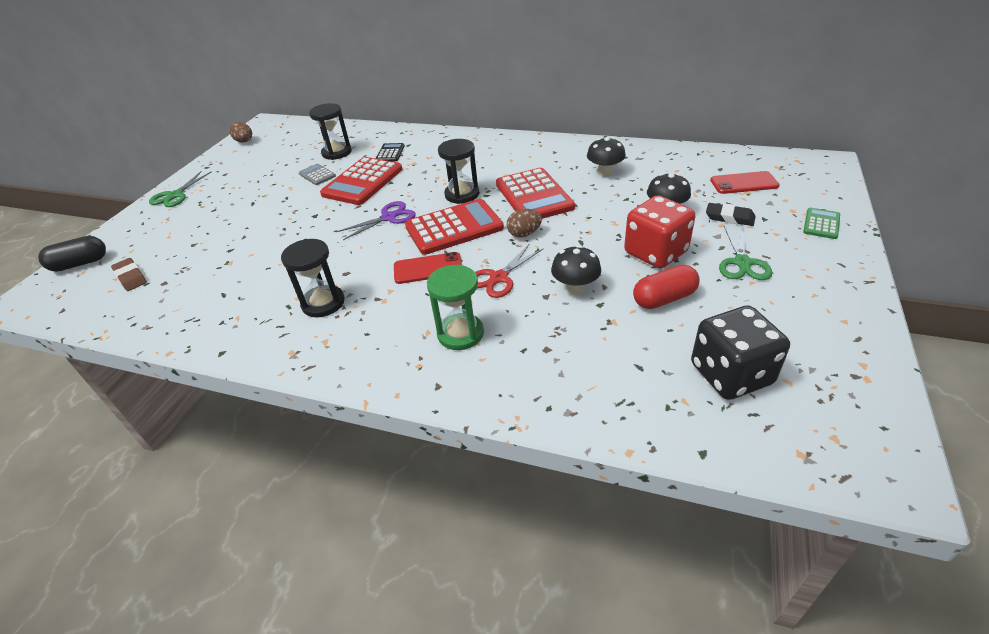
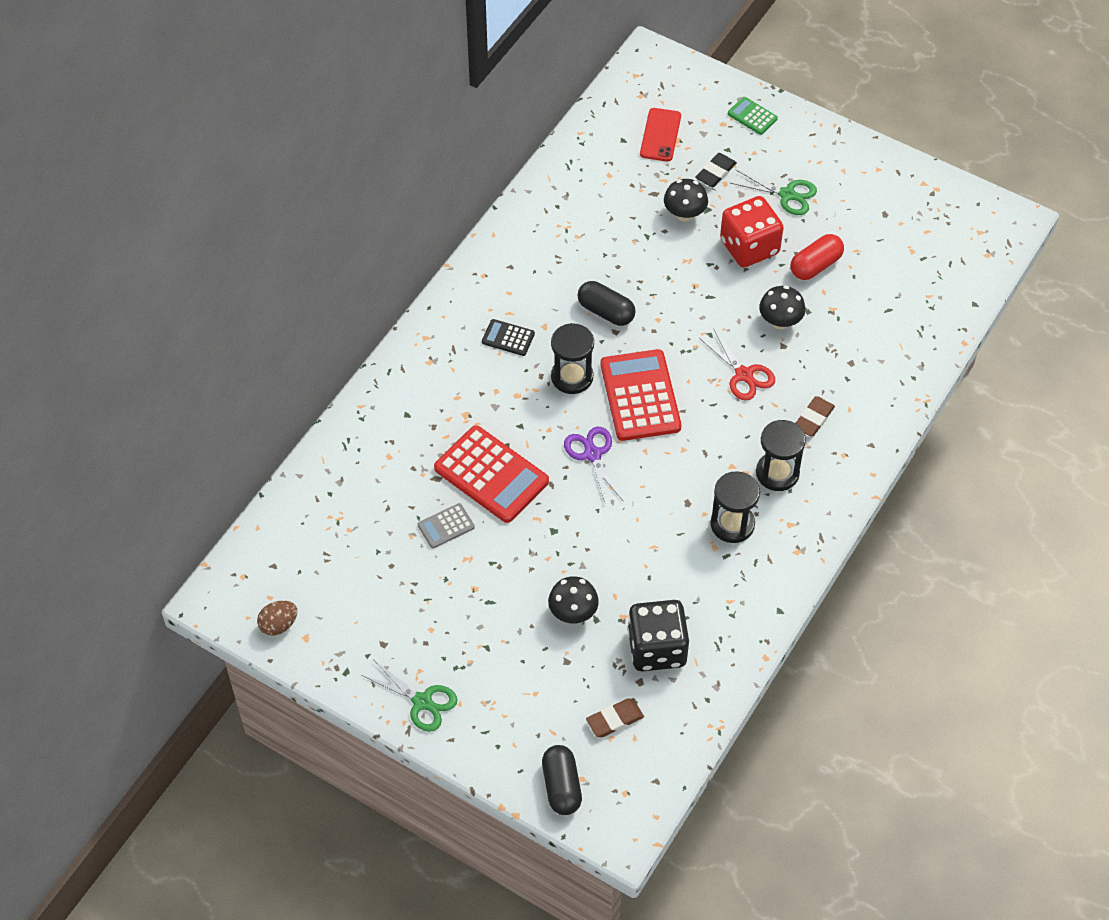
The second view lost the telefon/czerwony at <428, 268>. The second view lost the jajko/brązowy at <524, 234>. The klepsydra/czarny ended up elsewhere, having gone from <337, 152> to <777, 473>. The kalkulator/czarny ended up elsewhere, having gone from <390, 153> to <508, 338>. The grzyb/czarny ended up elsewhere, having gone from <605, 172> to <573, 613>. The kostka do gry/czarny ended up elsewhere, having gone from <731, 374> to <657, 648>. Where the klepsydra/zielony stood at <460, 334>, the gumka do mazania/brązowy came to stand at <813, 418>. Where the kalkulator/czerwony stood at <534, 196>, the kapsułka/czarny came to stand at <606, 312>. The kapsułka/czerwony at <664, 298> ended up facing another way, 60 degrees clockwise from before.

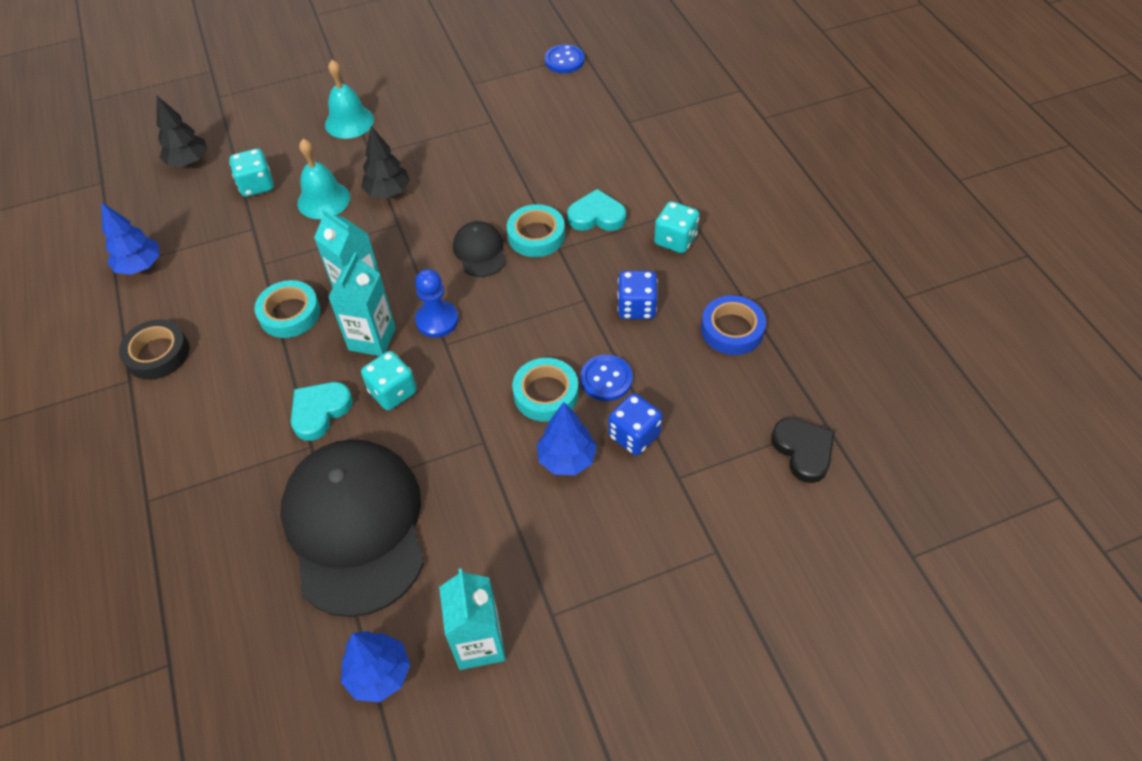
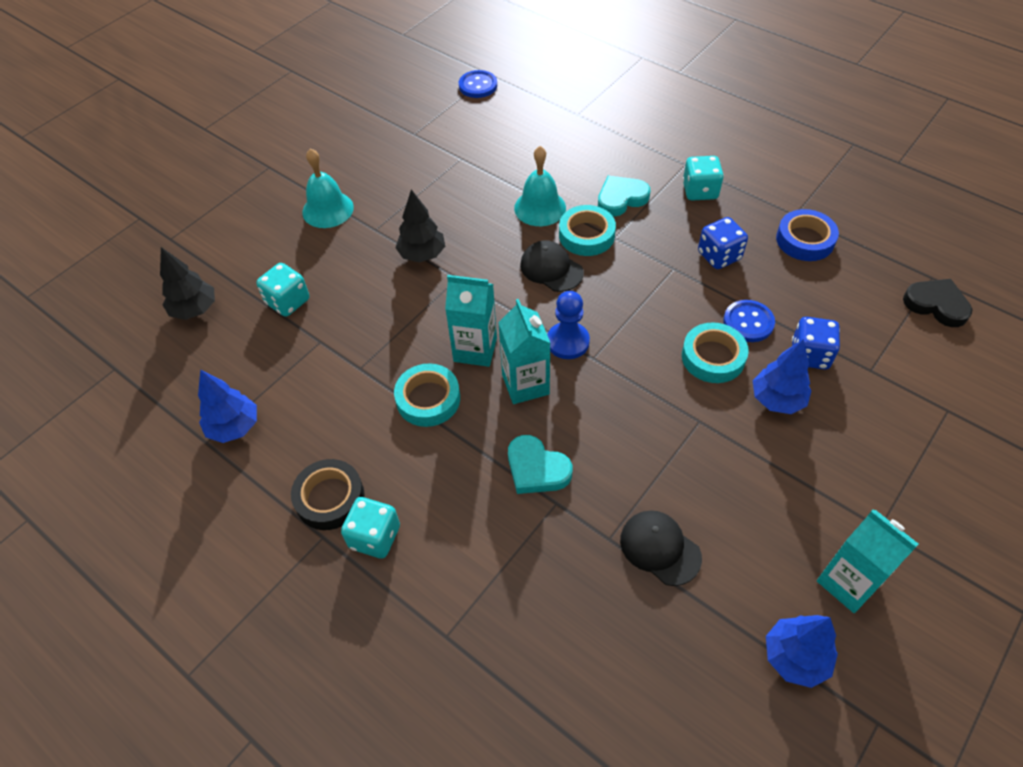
The dzwonek/turkusowy ended up elsewhere, having gone from <323, 200> to <540, 207>. The kostka do gry/turkusowy ended up elsewhere, having gone from <393, 392> to <375, 537>. The serce/turkusowy at <320, 411> ended up facing another way, 60 degrees counterclockwise from before. The size of the czapka/czarny at <355, 526> changed by a factor of 0.45.

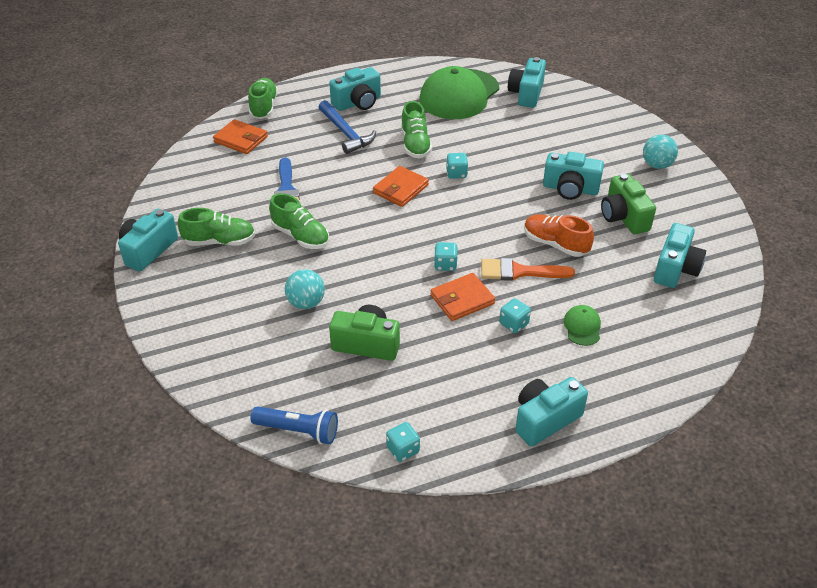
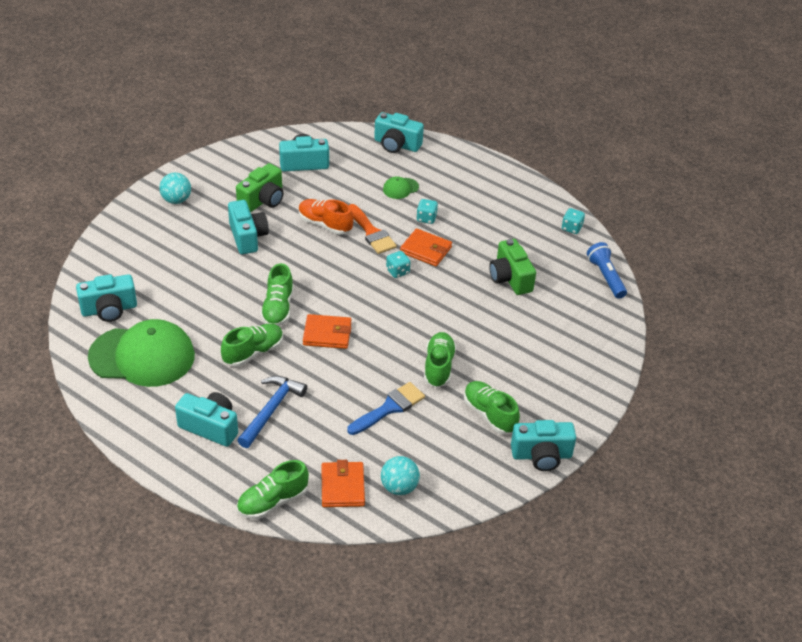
The piłka/turkusowy ended up elsewhere, having gone from <306, 303> to <399, 487>. The aparat fotograficzny/turkusowy ended up elsewhere, having gone from <545, 419> to <396, 145>. Where the kostka do gry/turkusowy stood at <456, 174>, the but/zielony came to stand at <278, 308>. The but/pomarańczowy at <555, 244> ended up facing another way, 120 degrees clockwise from before.

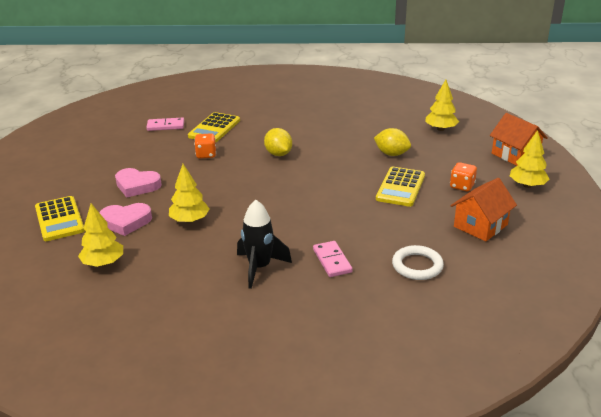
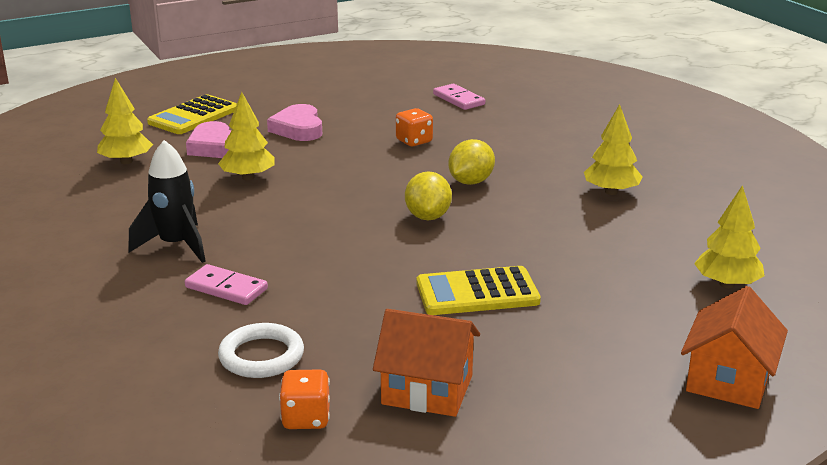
The second view lost the kalkulator/żółty at <214, 128>. The cytryna/żółty ended up elsewhere, having gone from <391, 154> to <428, 216>. The kostka do gry/pomarańczowy ended up elsewhere, having gone from <462, 186> to <306, 418>. The drzewko/żółty ended up elsewhere, having gone from <527, 185> to <611, 192>. The kostka domina/różowy at <332, 261> ended up facing another way, 75 degrees clockwise from before.

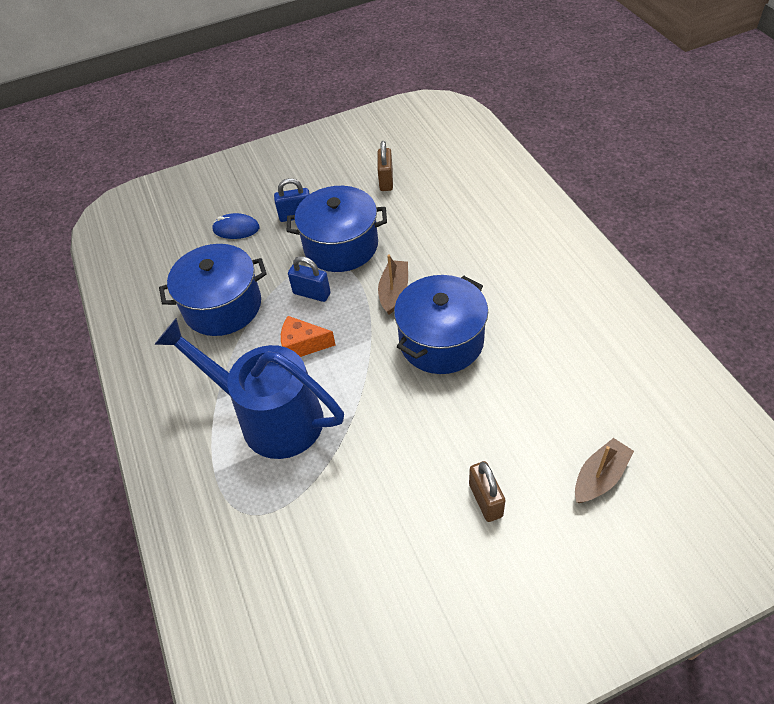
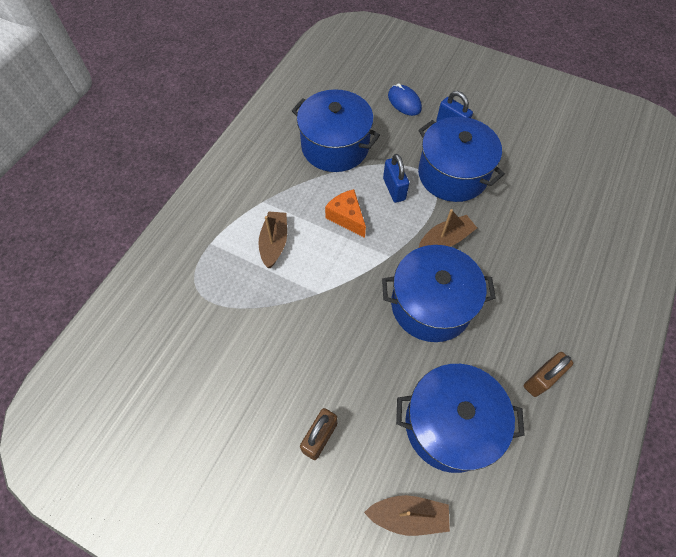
The second view gained the garnek/niebieski at <450, 424>. The kłódka/brązowy ended up elsewhere, having gone from <386, 181> to <540, 379>. Where the konewka/niebieski stood at <269, 417>, the łódka/brązowy came to stand at <274, 243>.

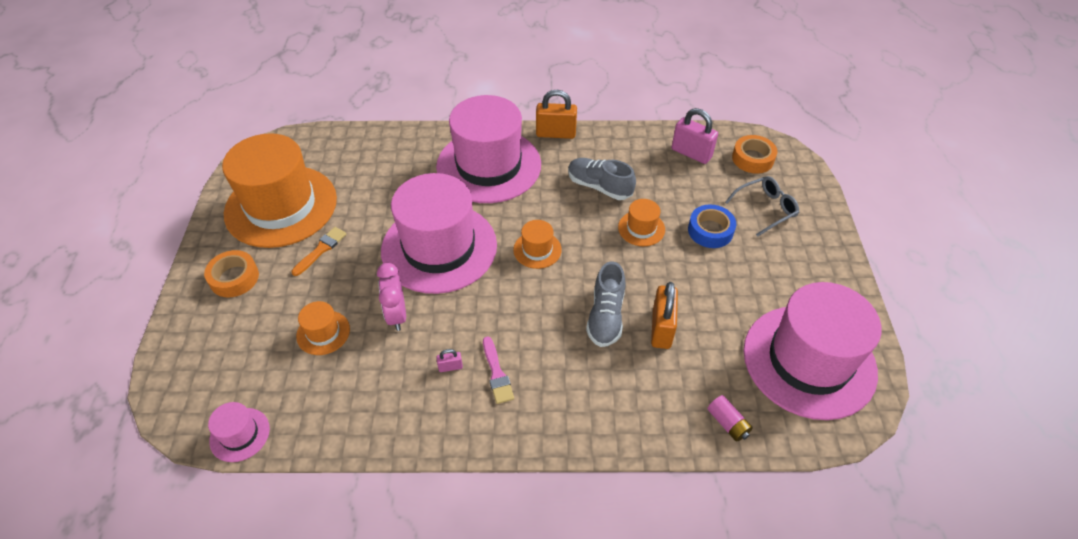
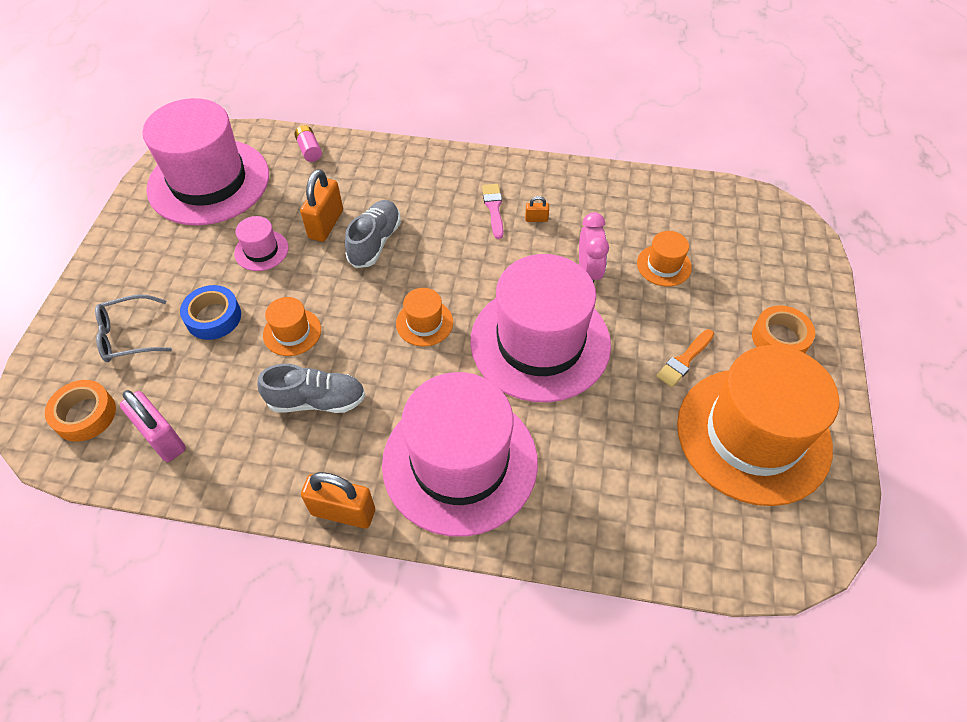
The kapelusz/różowy ended up elsewhere, having gone from <240, 434> to <261, 250>. What was the kłódka/różowy at <450, 367> turned into the kłódka/pomarańczowy at <536, 219>. The but/szary at <599, 186> ended up facing another way, 45 degrees counterclockwise from before.

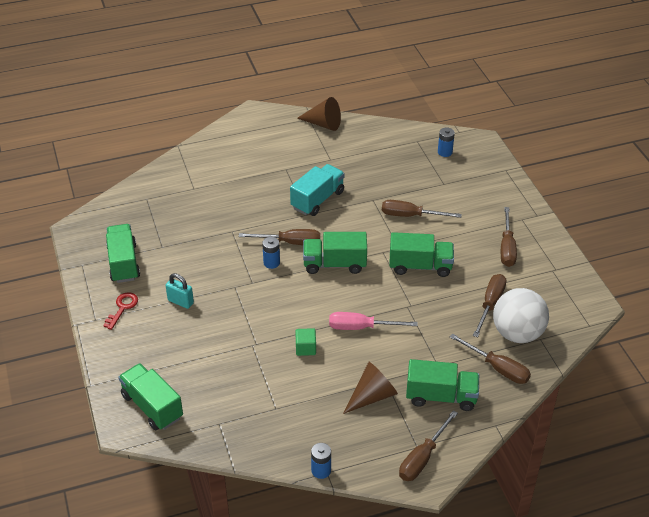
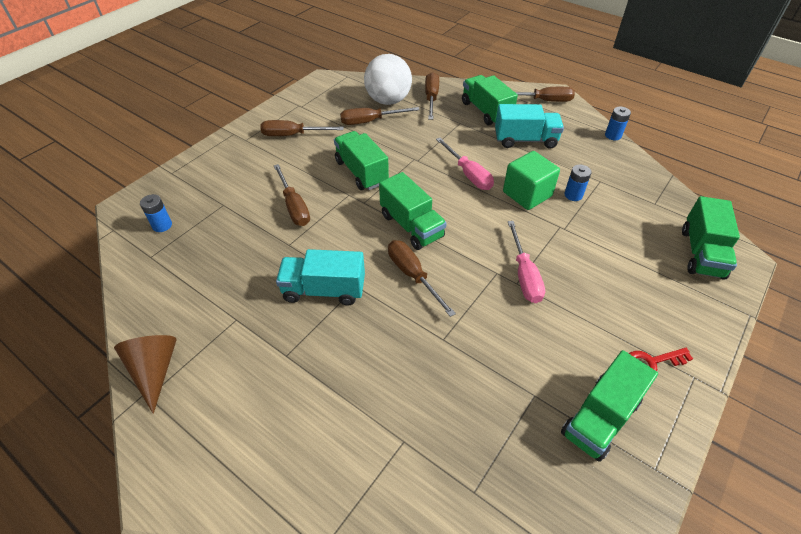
The second view lost the kłódka/turkusowy at <180, 302>. The second view gained the śrubokręt/różowy at <524, 275>. The bateria/niebieski ended up elsewhere, having gone from <271, 263> to <573, 195>. Where the stożek/brązowy stood at <372, 396>, the ciężarówka/turkusowy came to stand at <525, 140>. The śrubokręt/brązowy at <507, 248> ended up facing another way, 150 degrees counterclockwise from before. The size of the sześcian/zielony at <305, 348> changed by a factor of 1.82.

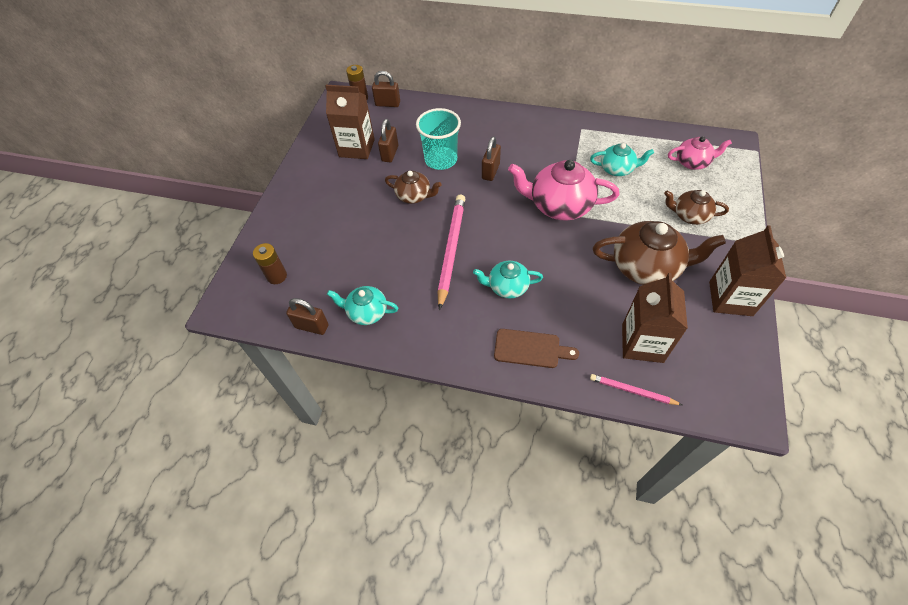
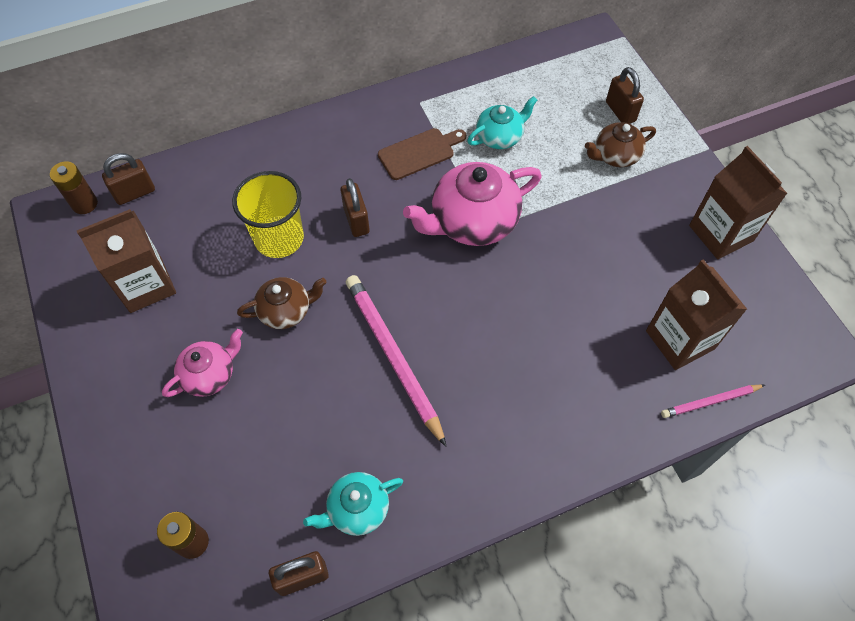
The second view lost the imbryk/turkusowy at <507, 287>. The second view lost the imbryk/brązowy at <646, 267>. The kłódka/brązowy ended up elsewhere, having gone from <390, 153> to <620, 111>. The deska do krojenia/brązowy ended up elsewhere, having gone from <530, 349> to <419, 153>. The imbryk/różowy ended up elsewhere, having gone from <692, 162> to <209, 374>. What was the szklanka/turkusowy at <441, 159> turned into the szklanka/żółty at <279, 238>.

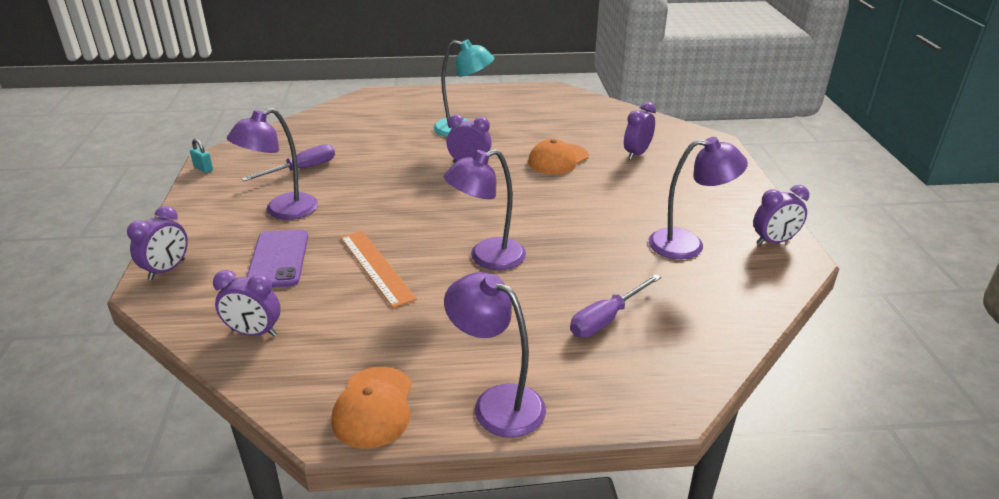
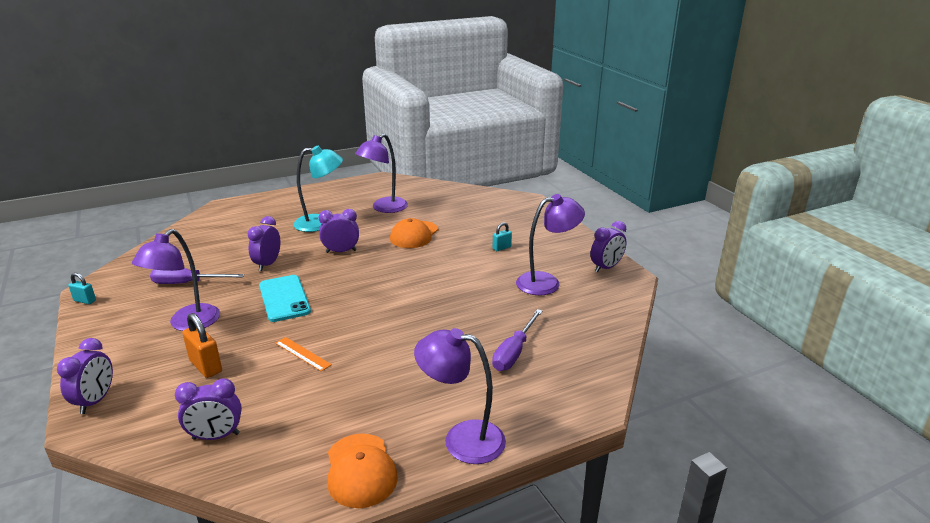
The second view gained the telefon/turkusowy at <284, 298>. The second view gained the kłódka/turkusowy at <501, 248>. The lampka/fioletowy ended up elsewhere, having gone from <487, 258> to <384, 208>. The budzik/fioletowy ended up elsewhere, having gone from <636, 154> to <268, 264>. Where the telefon/fioletowy stood at <278, 259>, the kłódka/pomarańczowy came to stand at <206, 366>. The śrubokręt/fioletowy at <302, 169> ended up facing another way, 120 degrees counterclockwise from before. The size of the linijka/pomarańczowy at <376, 267> changed by a factor of 0.59.

